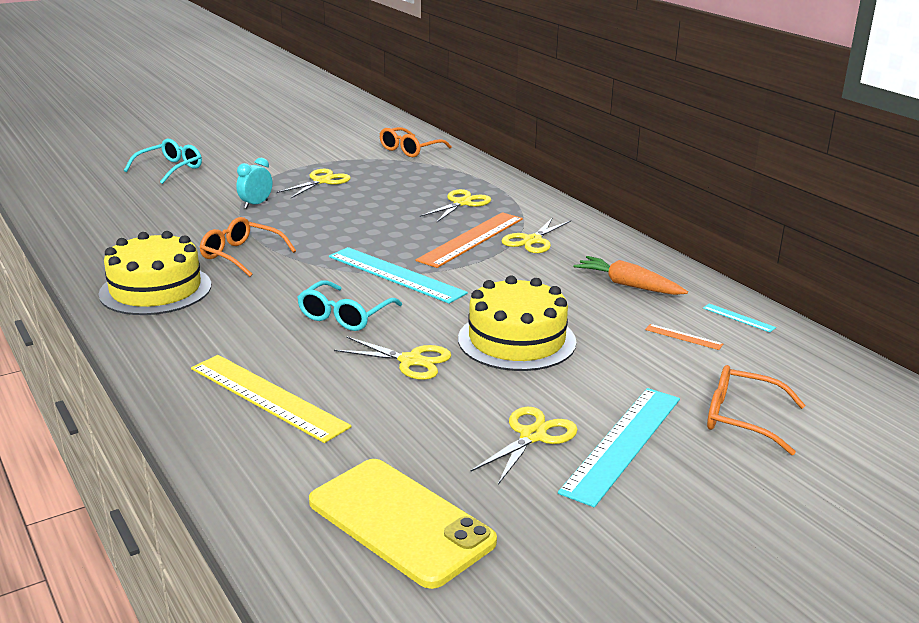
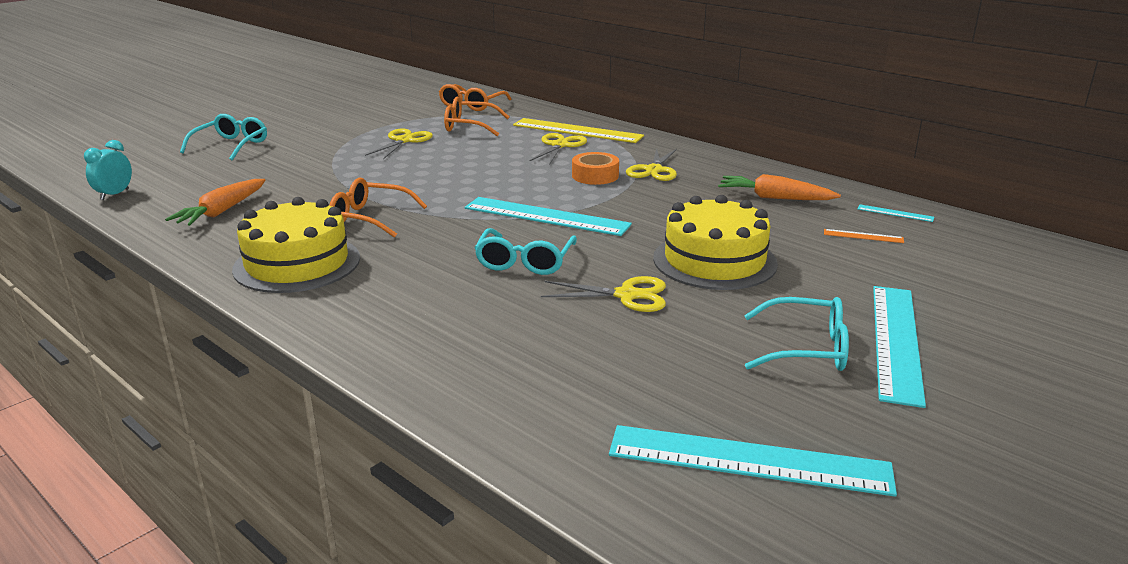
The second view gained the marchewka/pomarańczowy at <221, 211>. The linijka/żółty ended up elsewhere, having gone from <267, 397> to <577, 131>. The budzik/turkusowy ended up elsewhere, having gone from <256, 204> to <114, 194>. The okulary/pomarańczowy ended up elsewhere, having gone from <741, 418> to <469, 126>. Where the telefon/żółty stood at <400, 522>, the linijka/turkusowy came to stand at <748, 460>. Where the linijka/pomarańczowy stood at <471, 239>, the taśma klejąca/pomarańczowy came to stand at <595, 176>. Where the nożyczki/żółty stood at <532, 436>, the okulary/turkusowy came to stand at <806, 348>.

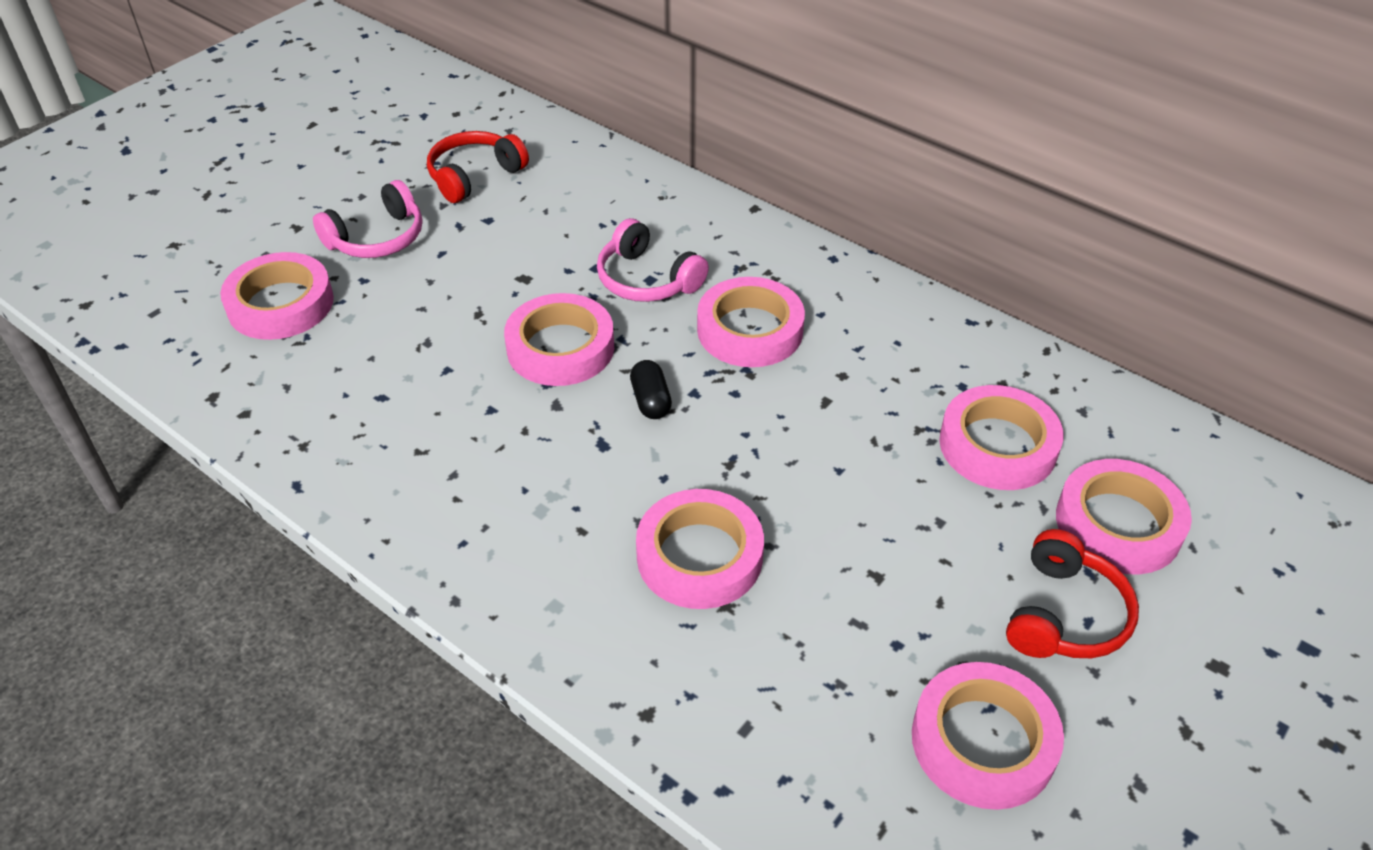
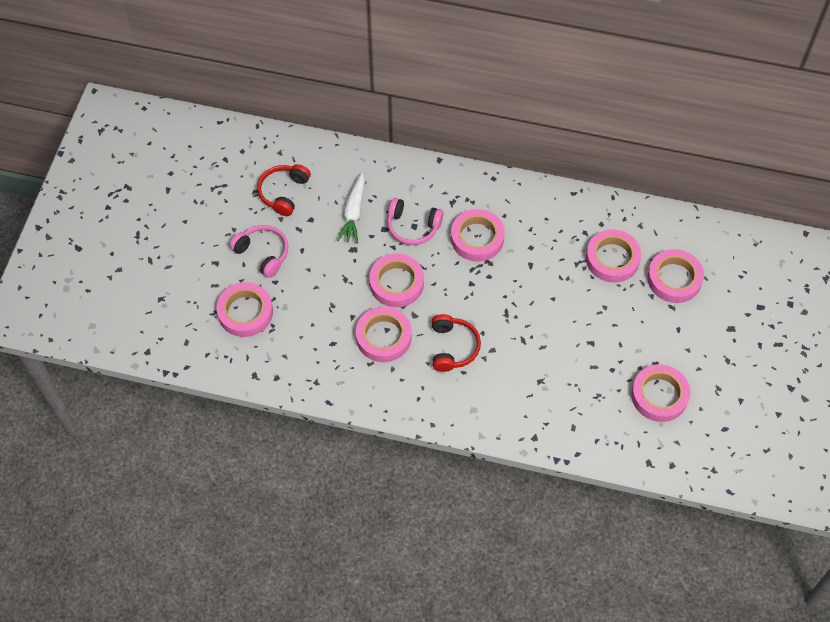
The second view lost the kapsułka/czarny at <651, 401>. The second view gained the marchewka/biały at <353, 213>. The taśma klejąca/różowy ended up elsewhere, having gone from <699, 556> to <383, 337>. The słuchawki/czerwony ended up elsewhere, having gone from <1064, 615> to <453, 347>. The słuchawki/różowy at <377, 238> ended up facing another way, 75 degrees counterclockwise from before.

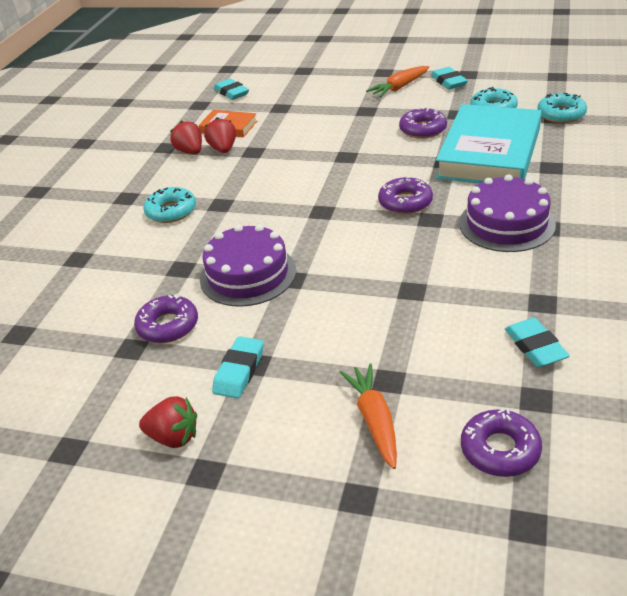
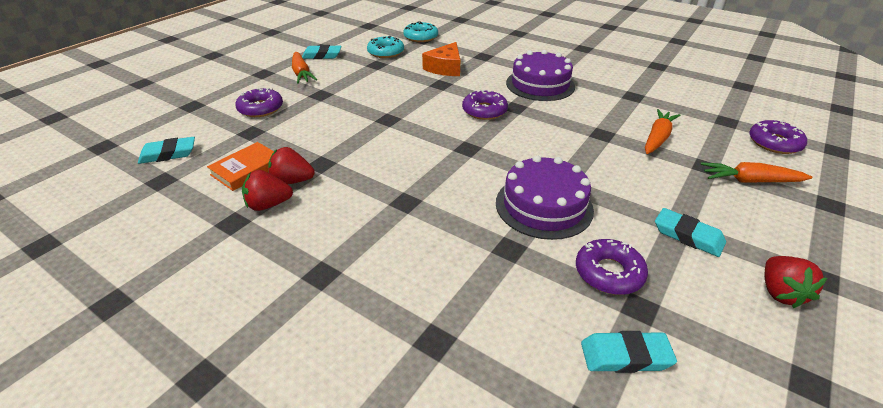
The second view lost the donut/turkusowy at <171, 211>. The second view gained the marchewka/pomarańczowy at <657, 138>. The donut/fioletowy ended up elsewhere, having gone from <423, 129> to <261, 108>. The gumka do mazania/turkusowy ended up elsewhere, having gone from <535, 347> to <625, 356>. Where the książka/turkusowy stood at <489, 153>, the ser/pomarańczowy came to stand at <445, 68>. The truskawka/czerwony at <174, 437> ended up facing another way, 150 degrees clockwise from before.

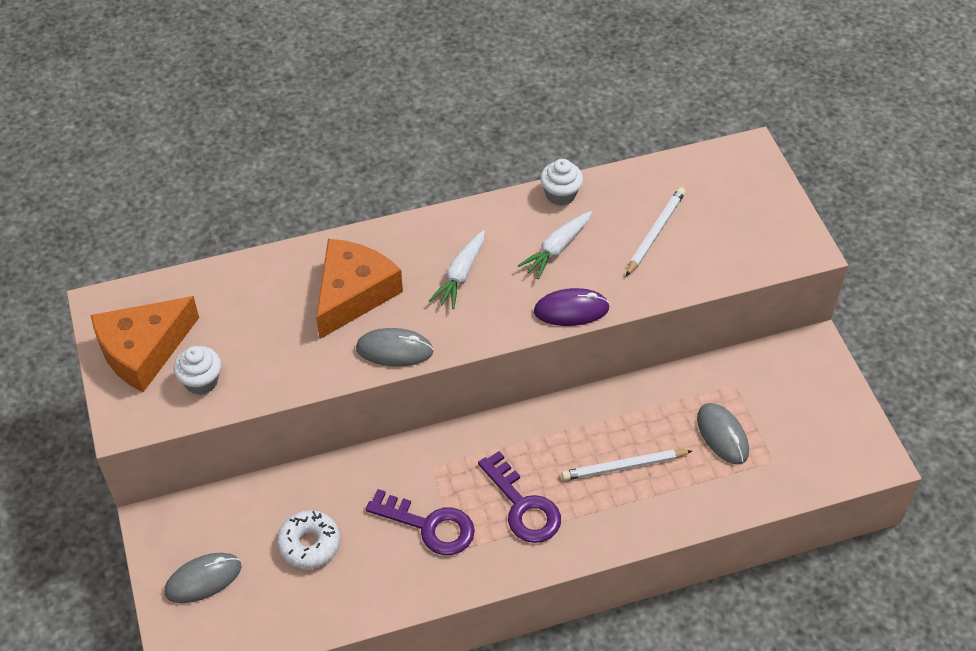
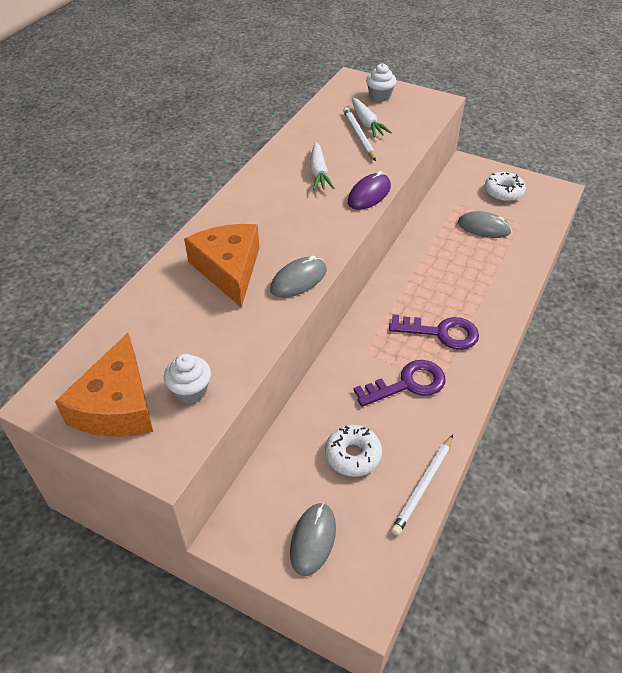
The second view gained the donut/biały at <503, 192>. The marchewka/biały ended up elsewhere, having gone from <460, 275> to <367, 123>. The muffinka/biały ended up elsewhere, having gone from <560, 195> to <380, 96>. The ołówek/biały ended up elsewhere, having gone from <624, 466> to <423, 486>.

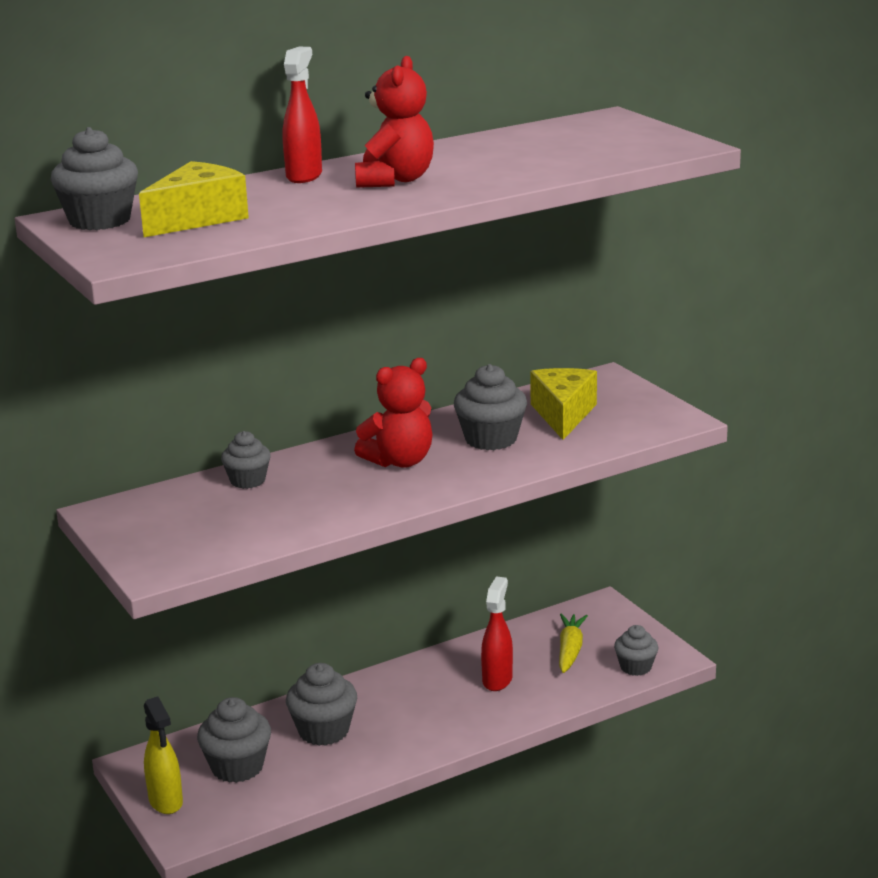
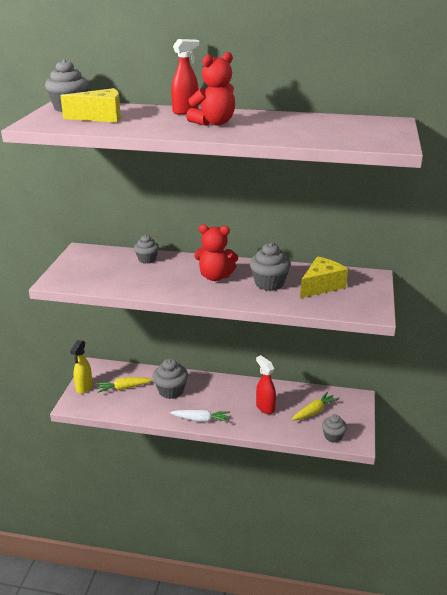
The second view gained the marchewka/biały at <201, 420>. Where the muffinka/szary stood at <237, 767>, the marchewka/żółty came to stand at <123, 388>. The spryskiwacz/czerwony at <497, 680> ended up facing another way, 90 degrees counterclockwise from before.

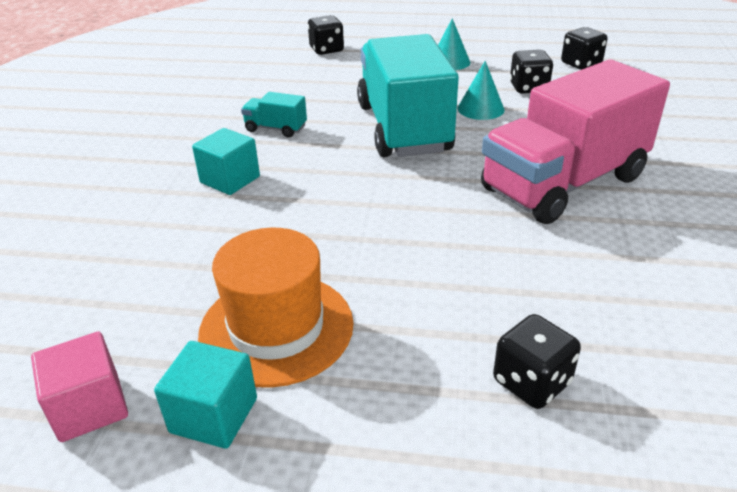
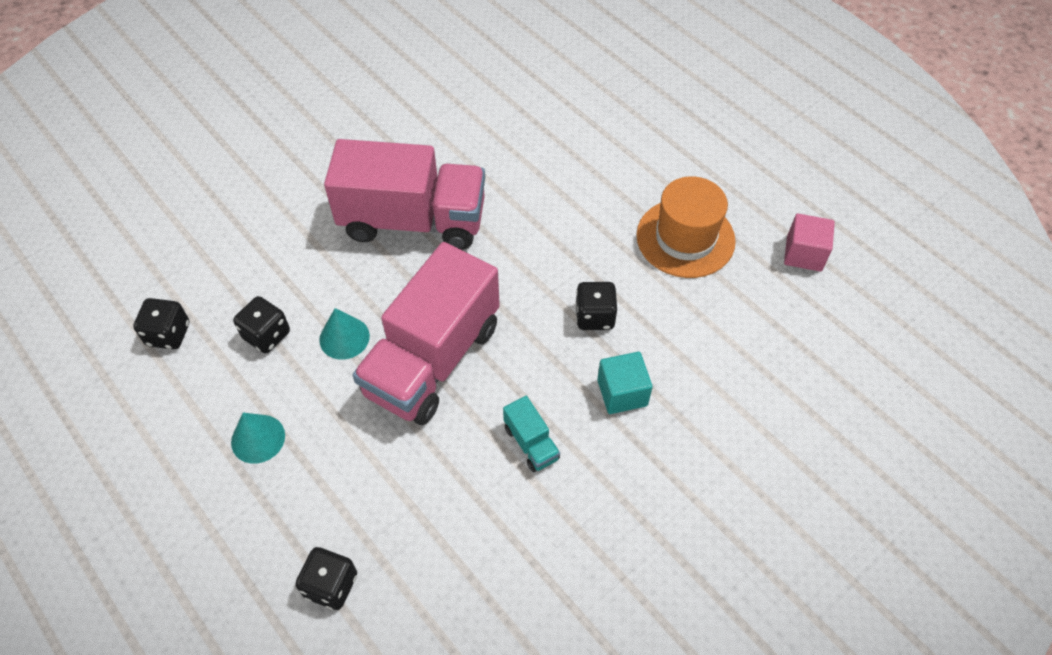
The second view lost the sześcian/turkusowy at <214, 415>. The kostka do gry/czarny ended up elsewhere, having gone from <531, 382> to <595, 316>. What was the ciężarówka/turkusowy at <403, 128> turned into the ciężarówka/różowy at <433, 360>.

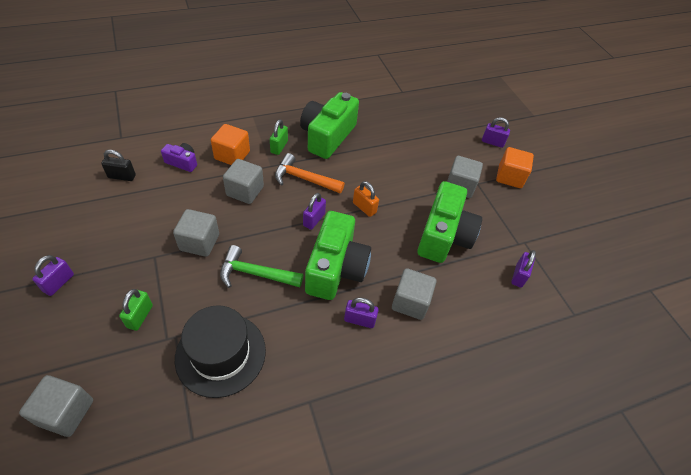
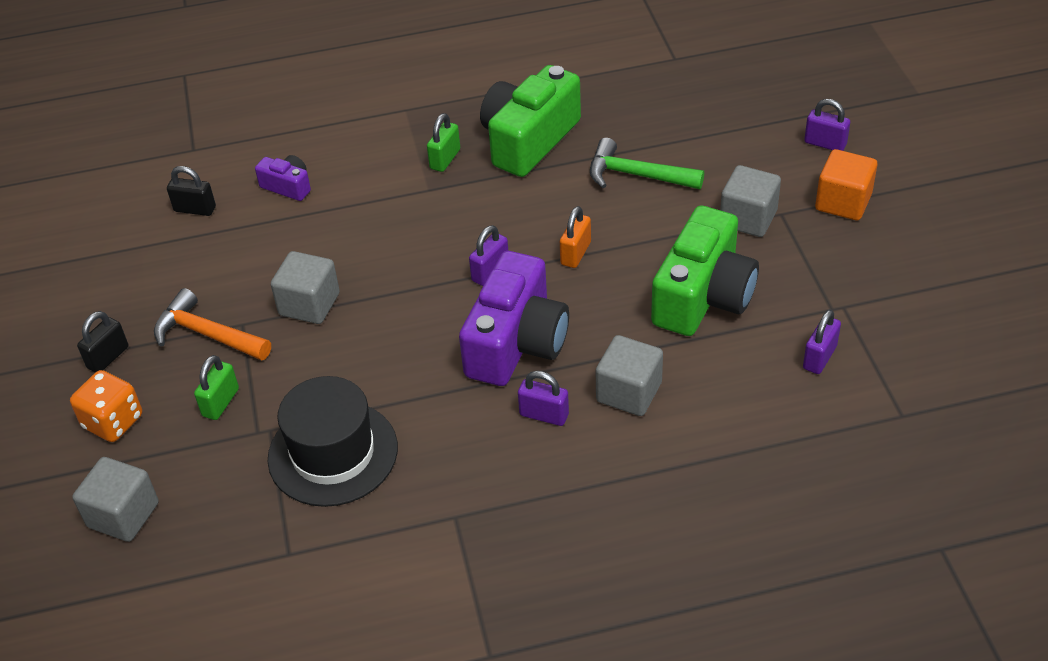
The second view lost the sześcian/pomarańczowy at <232, 155>. The second view lost the sześcian/szary at <245, 191>. The second view gained the kostka do gry/pomarańczowy at <113, 422>. The młotek/zielony ended up elsewhere, having gone from <255, 273> to <636, 175>. The młotek/pomarańczowy ended up elsewhere, having gone from <304, 179> to <207, 334>. What was the kłódka/fioletowy at <59, 283> turned into the kłódka/czarny at <108, 357>. What was the aparat fotograficzny/zielony at <336, 268> turned into the aparat fotograficzny/fioletowy at <517, 343>. The kłódka/pomarańczowy at <364, 207> ended up facing another way, 60 degrees clockwise from before.

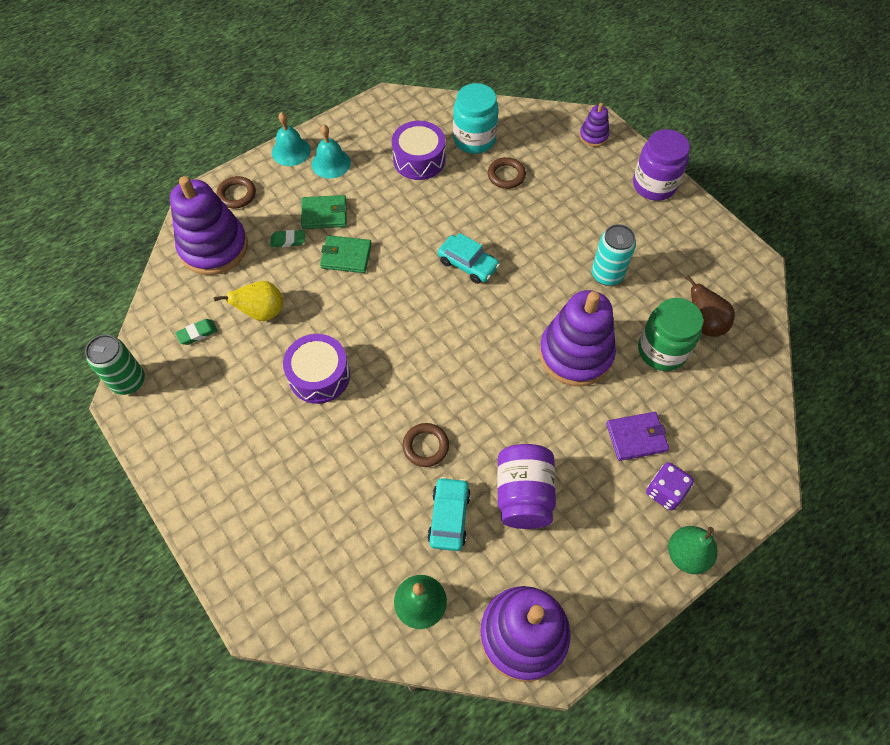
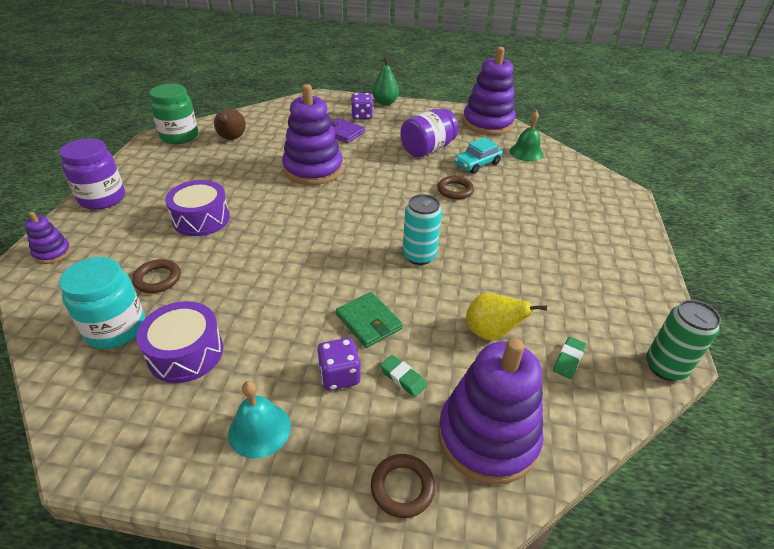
The second view lost the dzwonek/turkusowy at <291, 151>. The second view lost the samochód/turkusowy at <468, 264>. The bęben/fioletowy ended up elsewhere, having gone from <319, 376> to <201, 219>. The puszka/turkusowy ended up elsewhere, having gone from <607, 274> to <419, 256>. The słoik/zielony ended up elsewhere, having gone from <662, 350> to <179, 136>. Where the portfel/zielony stood at <324, 214>, the kostka do gry/fioletowy came to stand at <339, 375>. The gumka do mazania/zielony at <197, 333> ended up facing another way, 75 degrees counterclockwise from before.

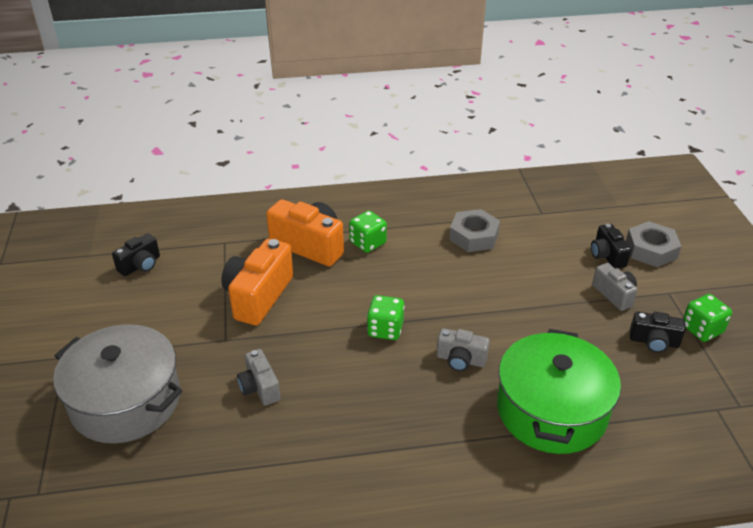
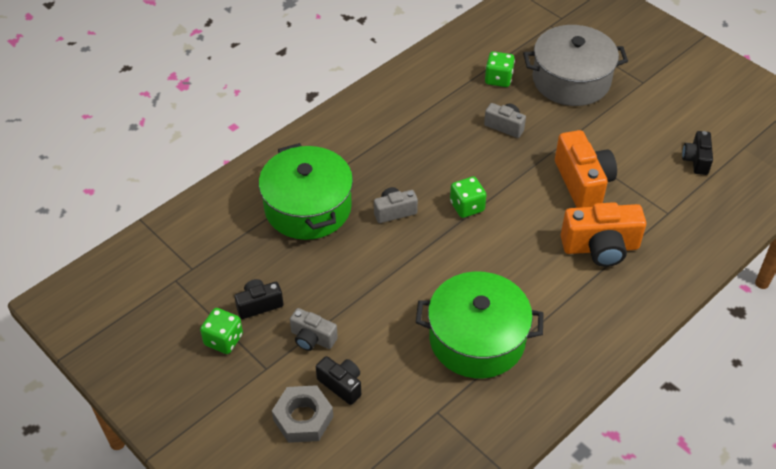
The kostka do gry/zielony ended up elsewhere, having gone from <368, 243> to <498, 79>. Where the nakrętka/szary stood at <473, 236>, the garnek/zielony came to stand at <477, 339>.

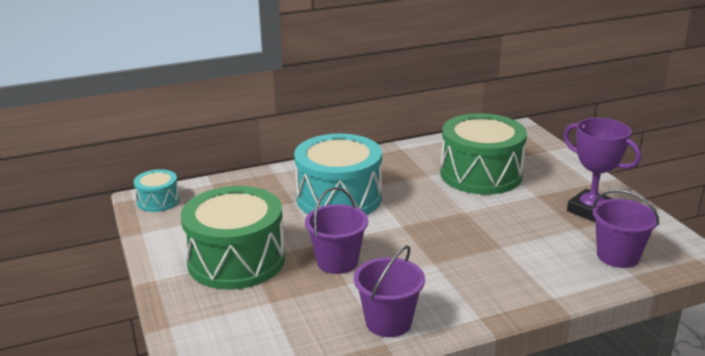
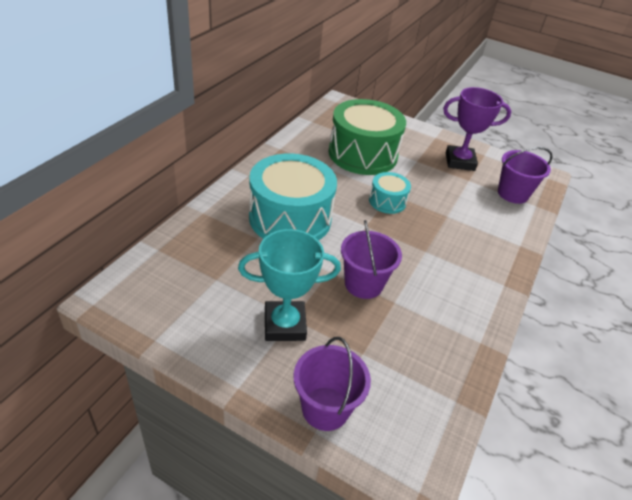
The bęben/turkusowy ended up elsewhere, having gone from <158, 201> to <387, 201>. The wiadro/fioletowy ended up elsewhere, having gone from <388, 322> to <325, 408>. Where the bęben/zielony stood at <236, 260>, the puchar/turkusowy came to stand at <284, 325>.

